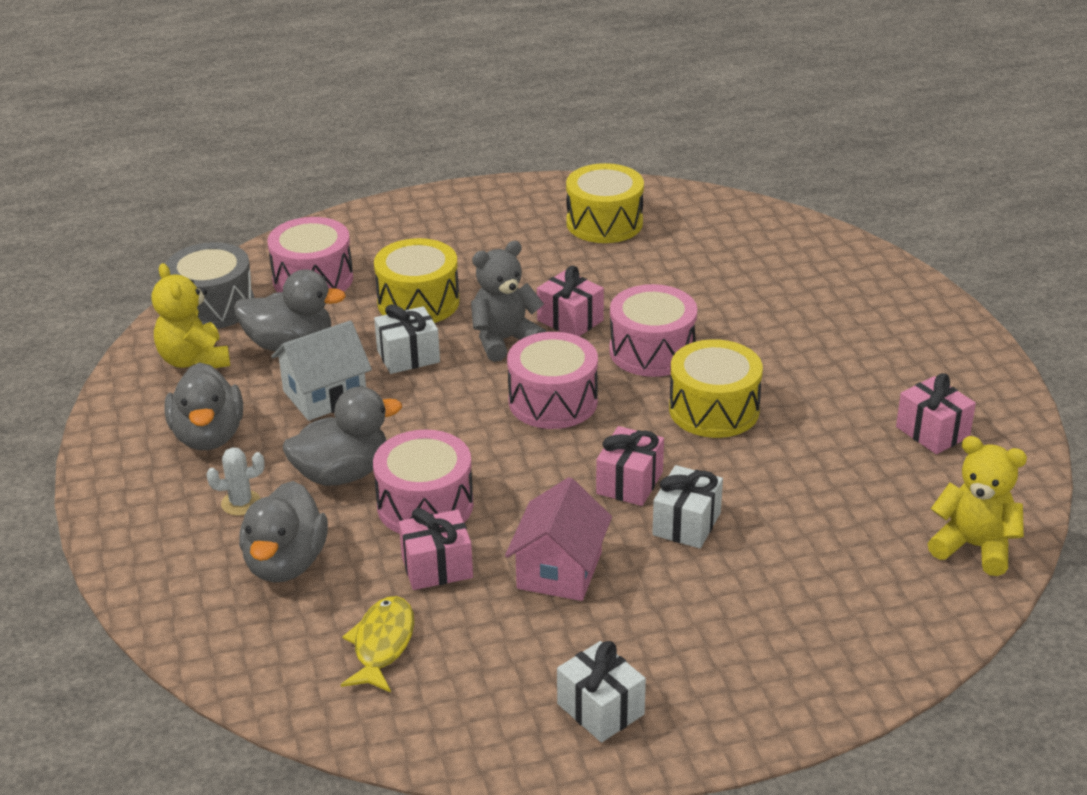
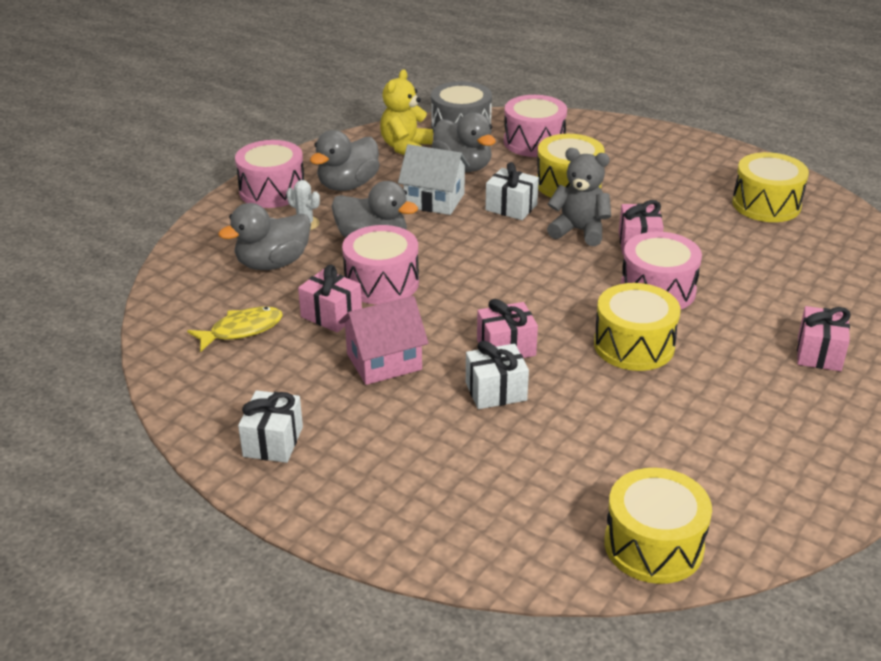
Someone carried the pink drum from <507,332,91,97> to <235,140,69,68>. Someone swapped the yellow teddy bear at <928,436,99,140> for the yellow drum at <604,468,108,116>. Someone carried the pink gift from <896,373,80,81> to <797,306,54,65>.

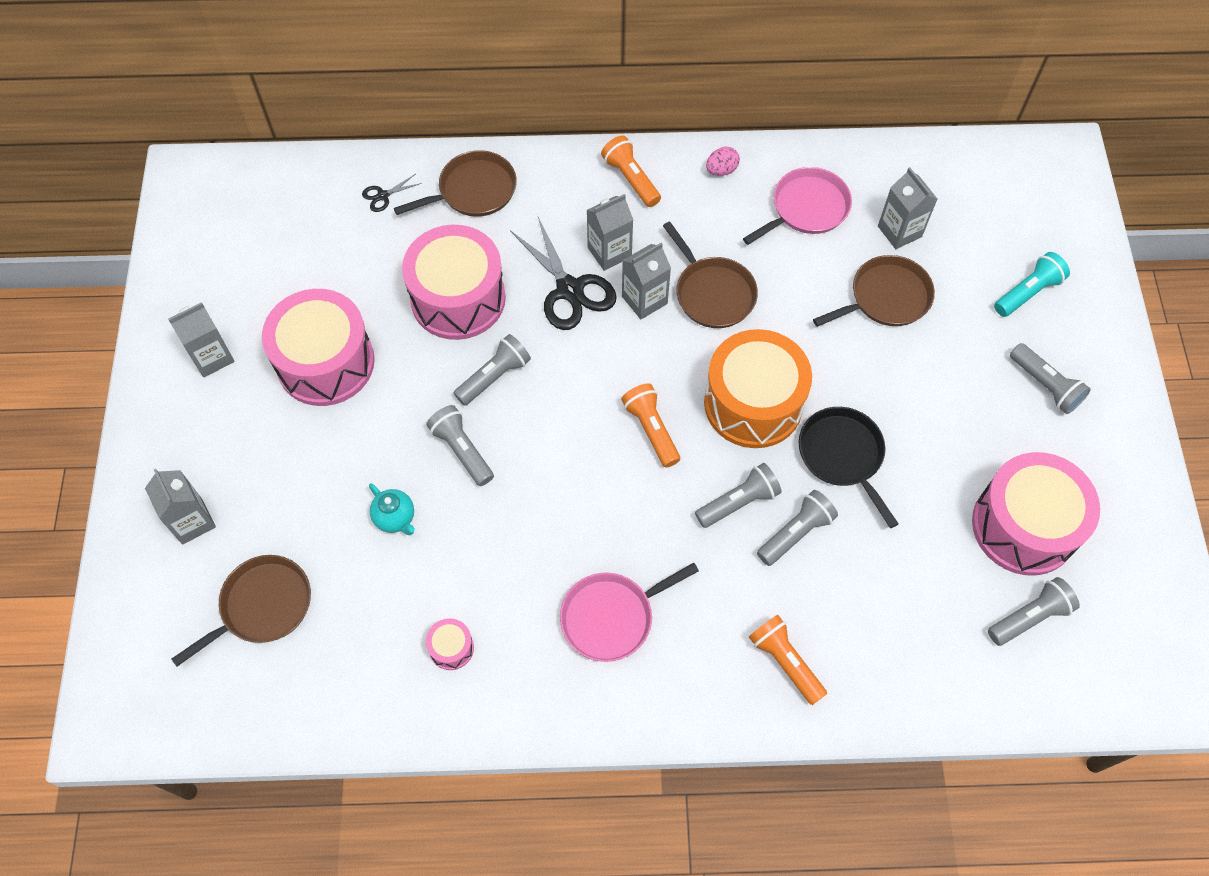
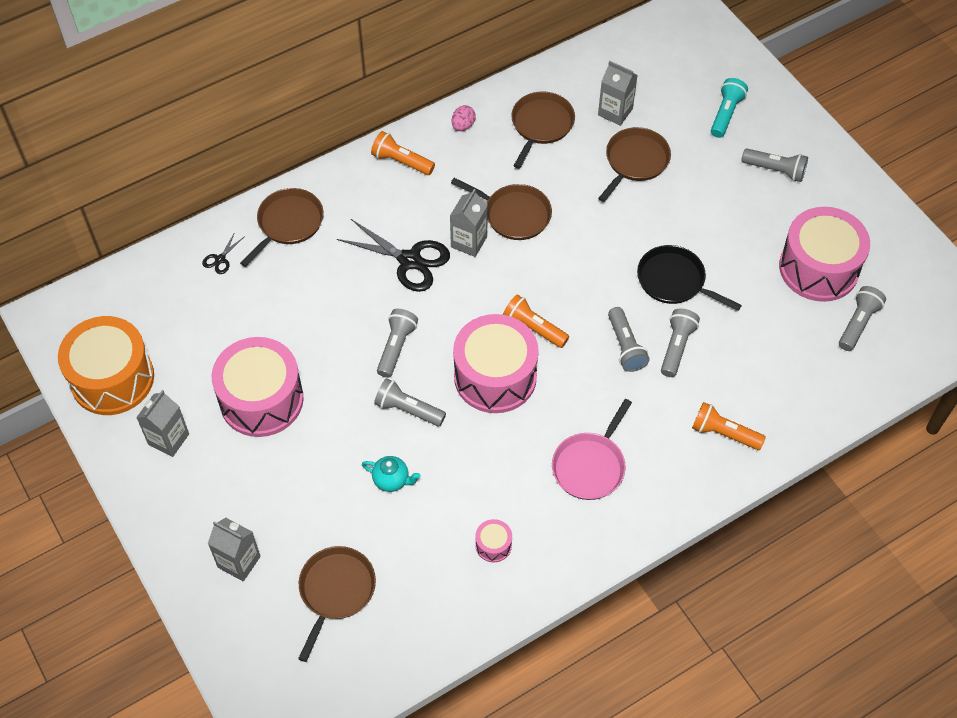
Someone carried the orange drum from <704,329,108,119> to <58,316,96,99>. Someone carried the pink drum from <402,225,104,115> to <453,314,86,99>. Someone repainted the pink pan at <743,167,109,78>, which became the brown pan at <511,91,64,78>. Someone rotated the grey flashlight at <695,463,87,65> by 135 degrees clockwise. Someone took away the grey carton at <587,194,46,77>.

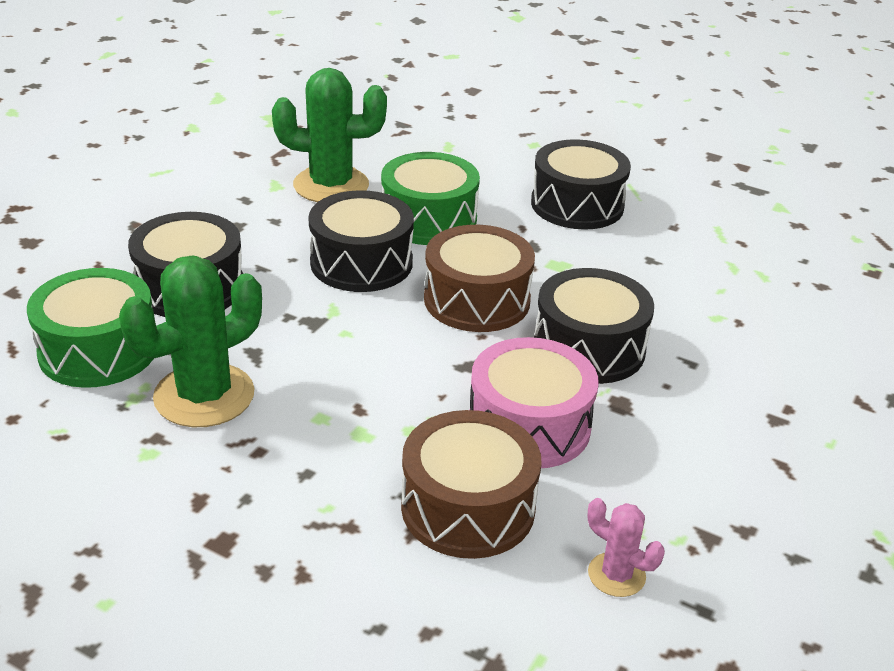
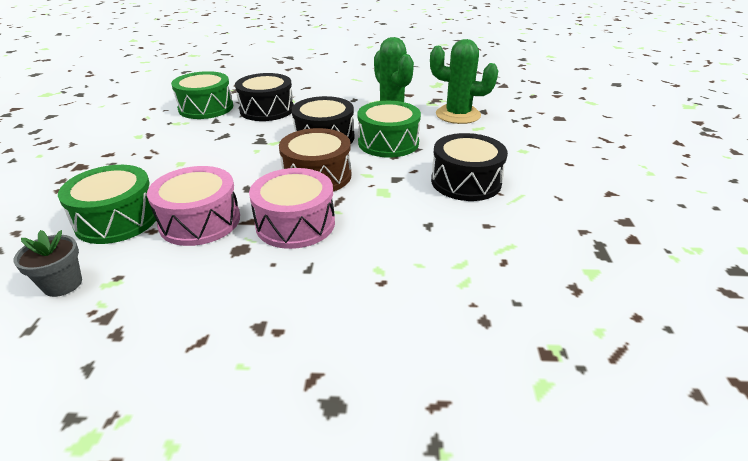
Someone swapped the pink cactus at <587,498,78,99> for the grey flower pot at <13,230,69,67>. Someone repainted the brown drum at <401,410,141,149>, which became the green drum at <58,165,98,79>. Someone repainted the black drum at <534,268,120,116>, which became the pink drum at <249,168,86,81>. Someone carried the green cactus from <119,256,143,171> to <430,39,68,85>.

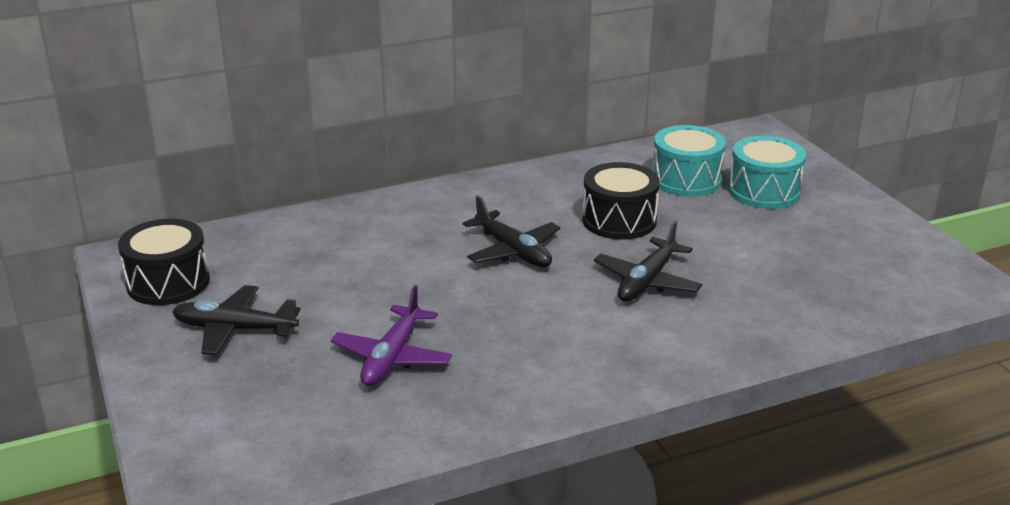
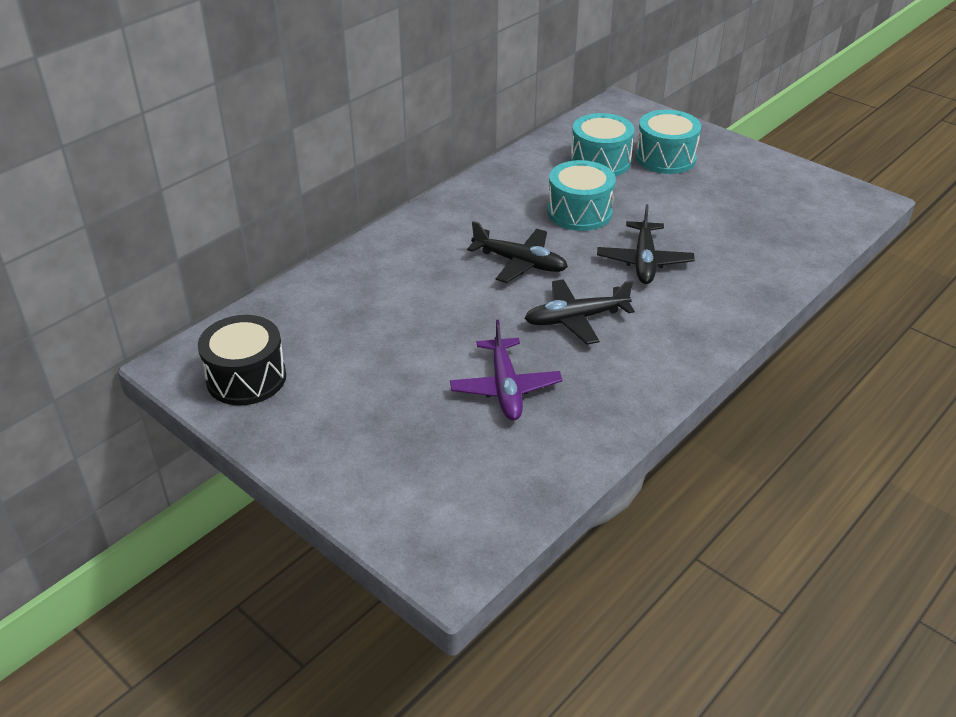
Someone carried the black plane from <172,285,129,70> to <524,279,111,66>. Someone repainted the black drum at <582,162,78,78>, which became the turquoise drum at <547,160,69,71>.

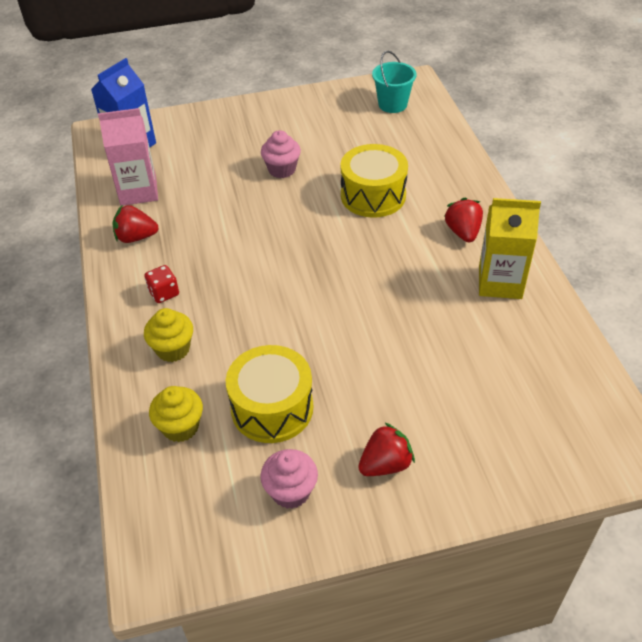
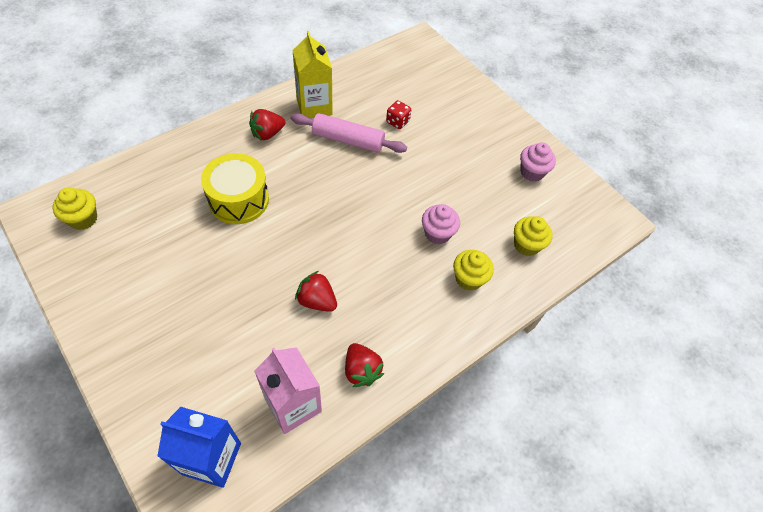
Someone swapped the turquoise bucket at <372,51,45,62> for the yellow cupcake at <52,188,45,42>. Someone put down the pink rolling pin at <291,113,116,40>. Someone carried the red strawberry from <358,422,57,54> to <295,271,42,41>. Someone carried the red dice from <144,265,35,38> to <386,100,25,29>. Someone carried the pink cupcake from <261,130,40,48> to <422,204,38,40>. Someone took away the yellow drum at <226,345,87,98>.

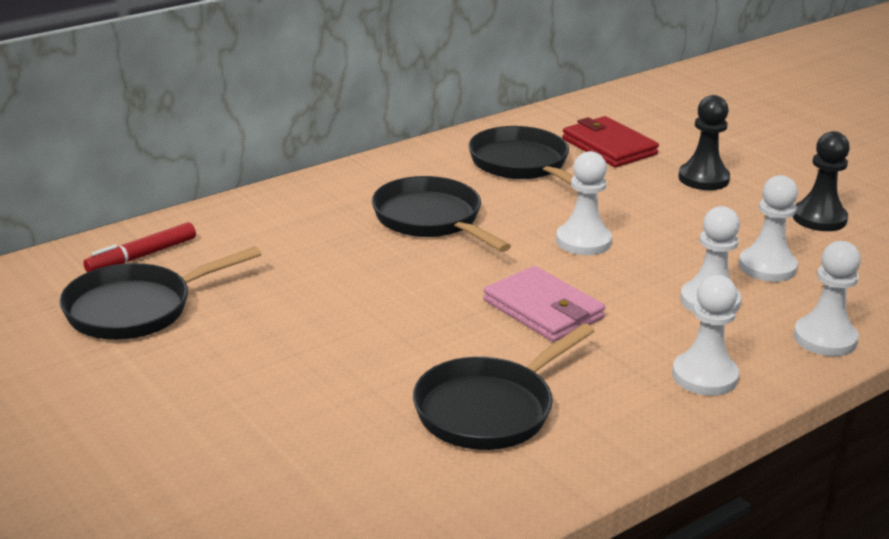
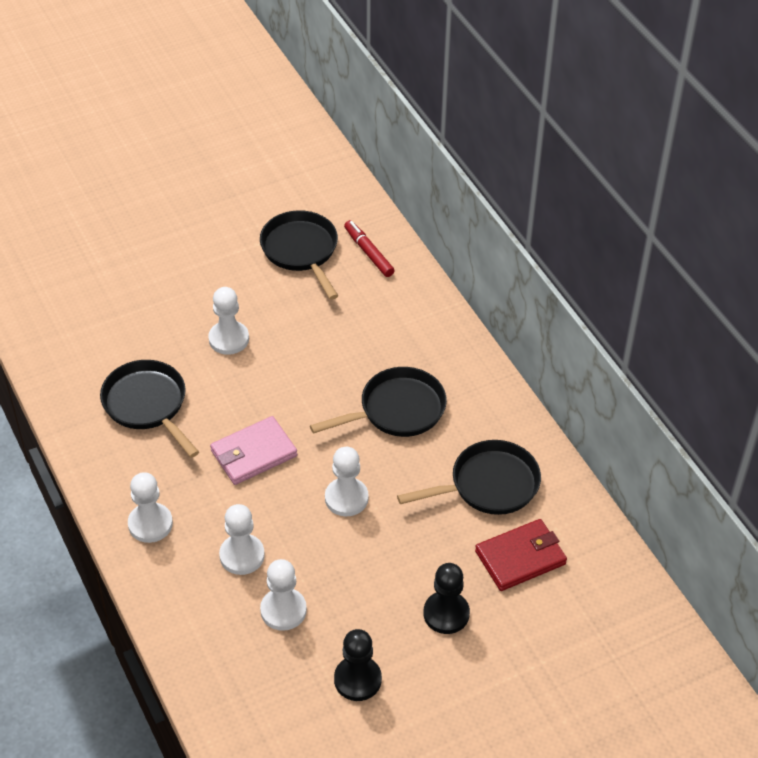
Someone carried the white pawn from <793,241,68,115> to <208,287,41,68>.

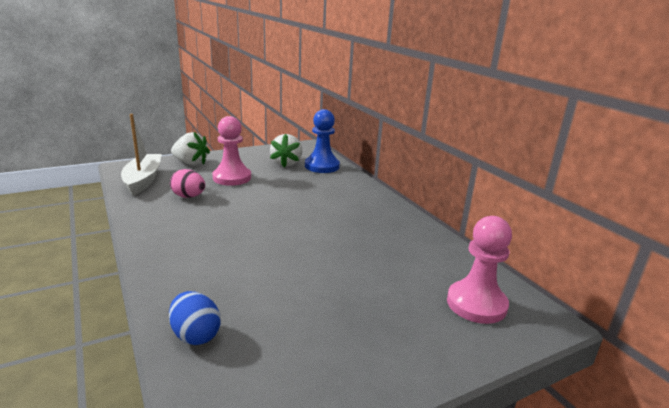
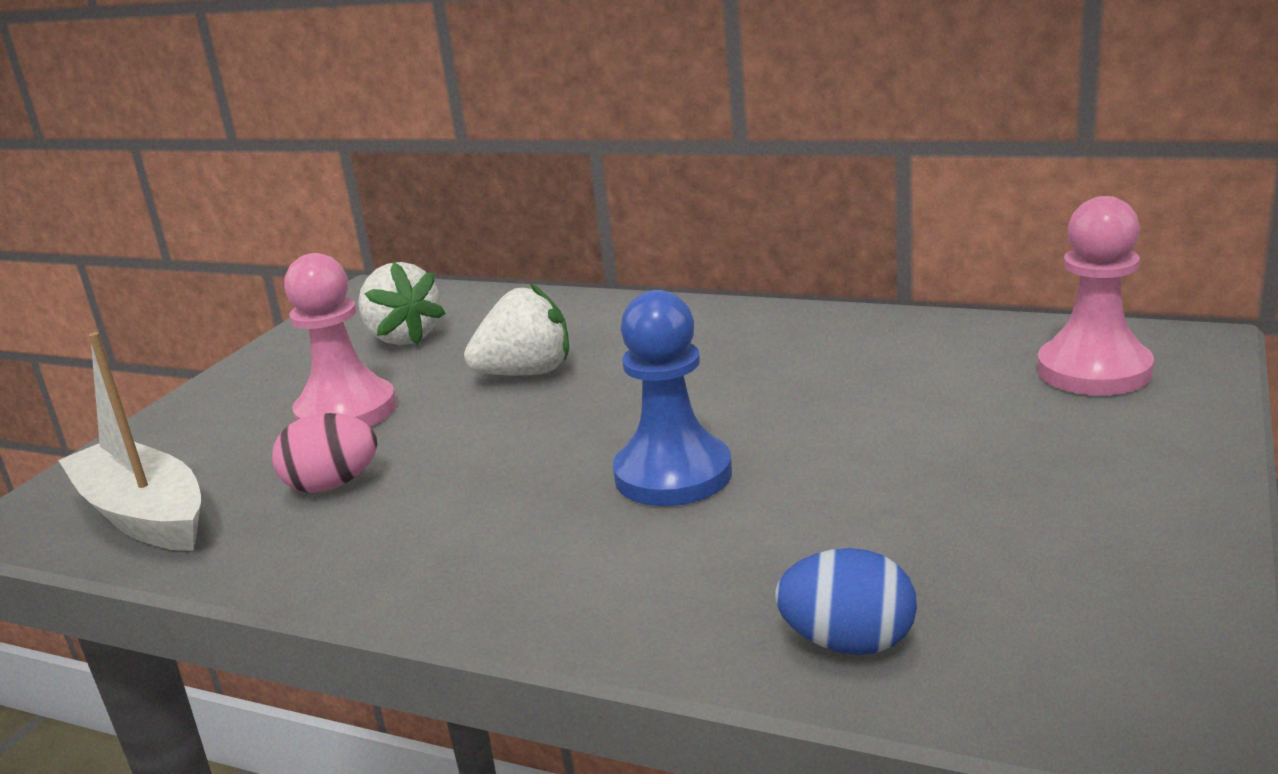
Someone carried the white strawberry from <171,132,39,34> to <464,283,105,92>. Someone carried the blue pawn from <305,109,35,64> to <613,290,119,216>.

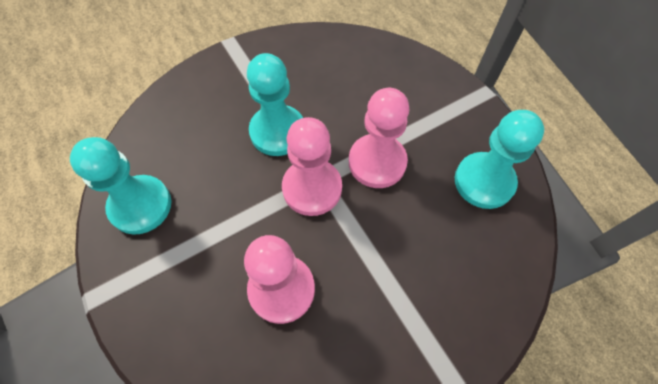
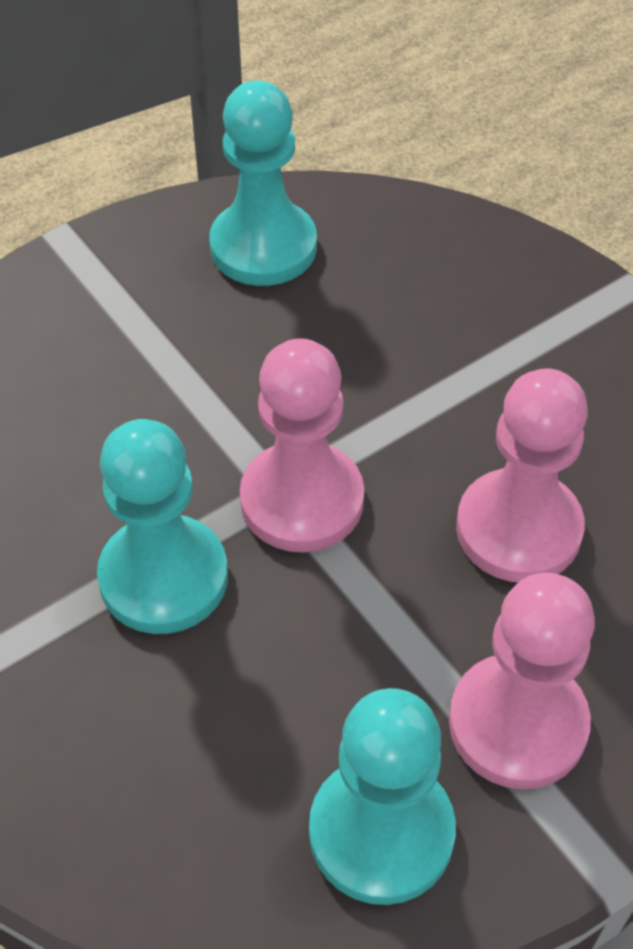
Someone carried the pink pawn from <349,88,60,100> to <449,573,146,216>.

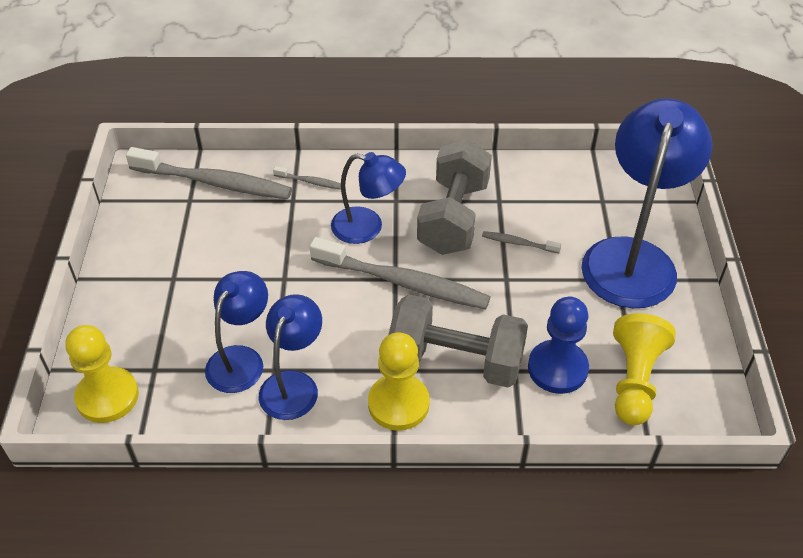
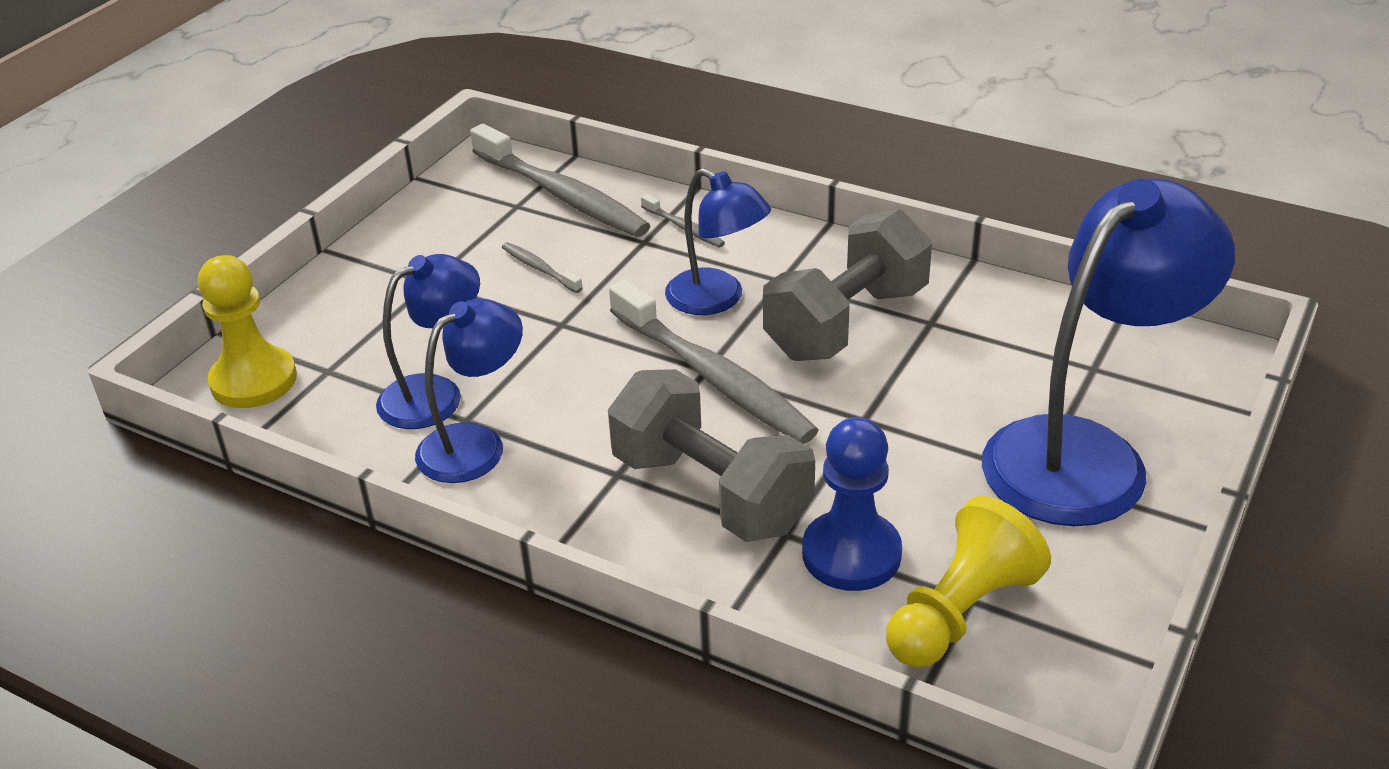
Someone carried the grey toothbrush from <482,231,79,22> to <502,242,81,51>. Someone took away the yellow pawn at <368,332,62,99>.

